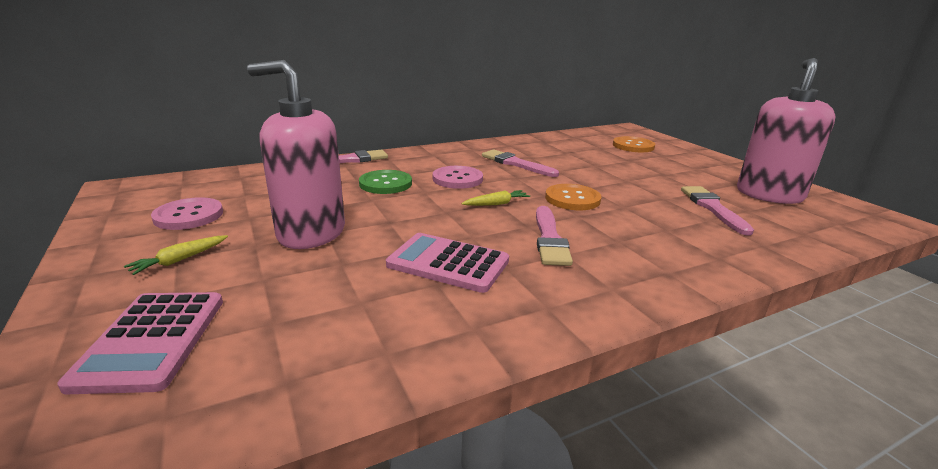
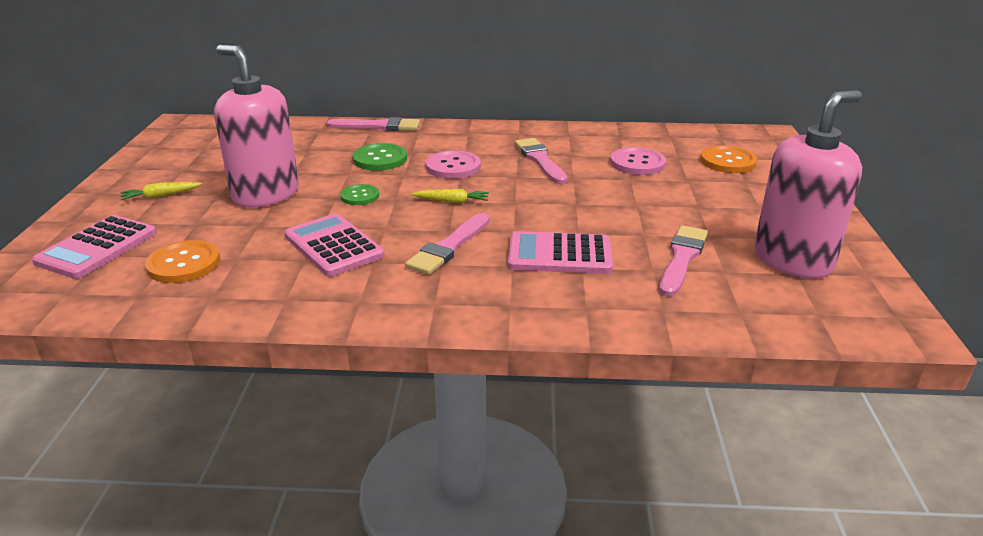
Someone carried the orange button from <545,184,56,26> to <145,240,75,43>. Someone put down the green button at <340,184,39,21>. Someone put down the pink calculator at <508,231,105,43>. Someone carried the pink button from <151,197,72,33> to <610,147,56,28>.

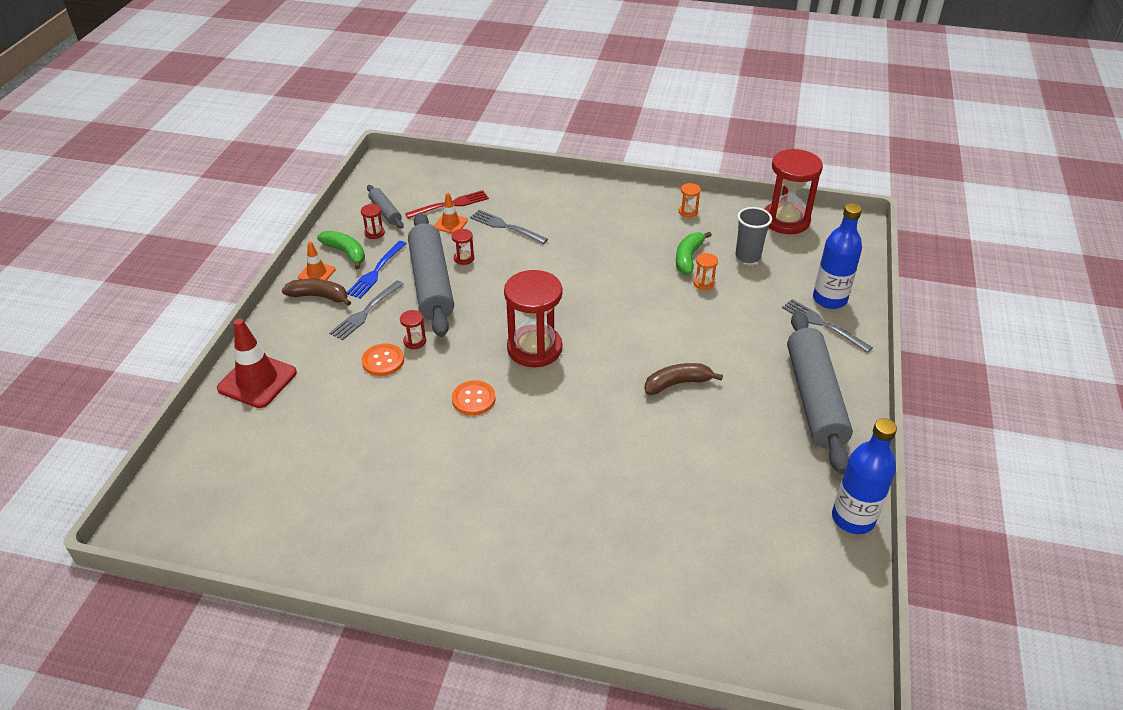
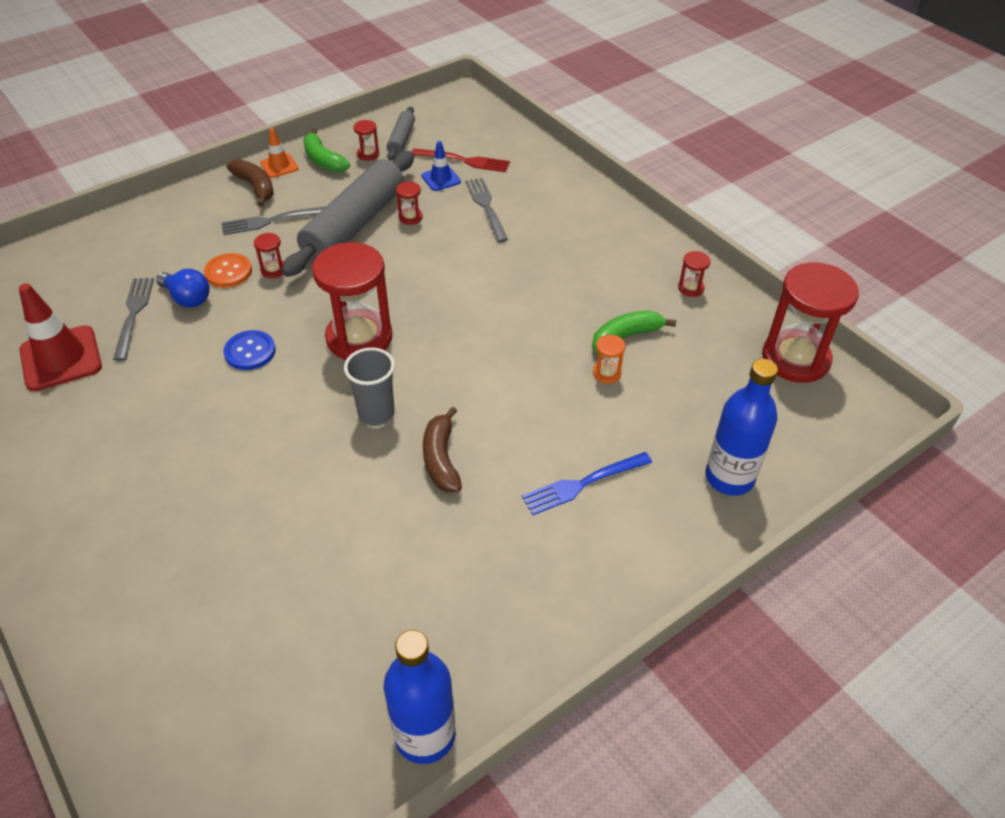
Someone carried the red traffic cone from <217,319,80,89> to <19,283,83,108>. Someone carried the grey fork from <782,299,91,54> to <113,278,41,83>. Someone put down the blue light bulb at <156,269,54,39>. Someone repainted the orange button at <452,380,44,36>, which became the blue button at <223,330,53,40>. Someone rotated the green banana at <317,230,48,39> by 150 degrees clockwise. Someone carried the grey cup from <735,207,37,56> to <344,347,51,79>. Someone repainted the orange traffic cone at <434,193,34,41>, which became the blue traffic cone at <422,141,39,50>. Someone rotated the brown banana at <644,363,79,32> by 120 degrees counterclockwise. Someone carried the blue fork from <347,241,60,58> to <522,452,130,63>. Someone repainted the orange hourglass at <679,183,22,34>, which became the red hourglass at <678,251,33,46>. Someone took away the grey rolling pin at <787,311,66,163>.

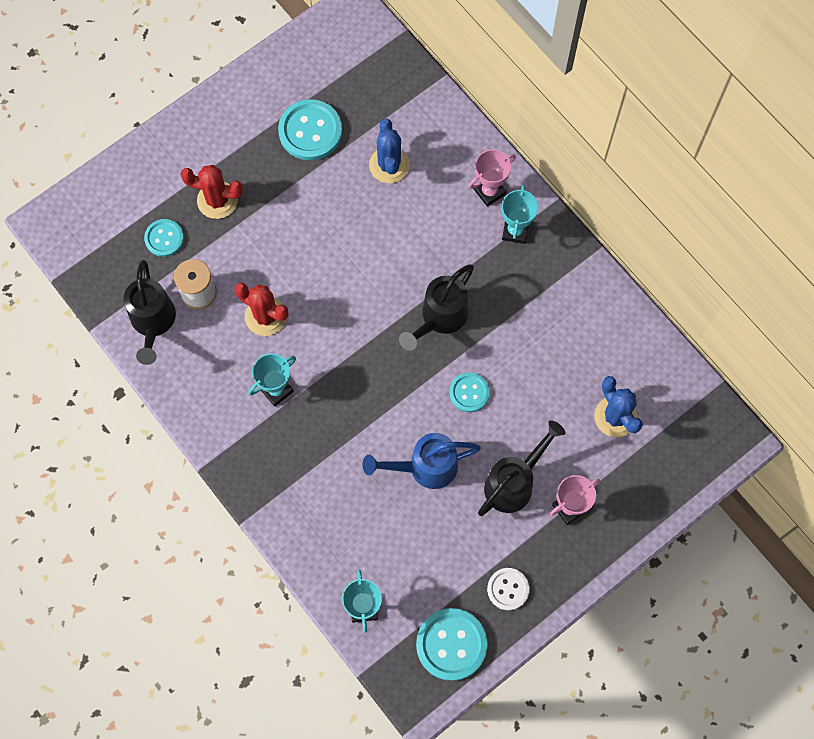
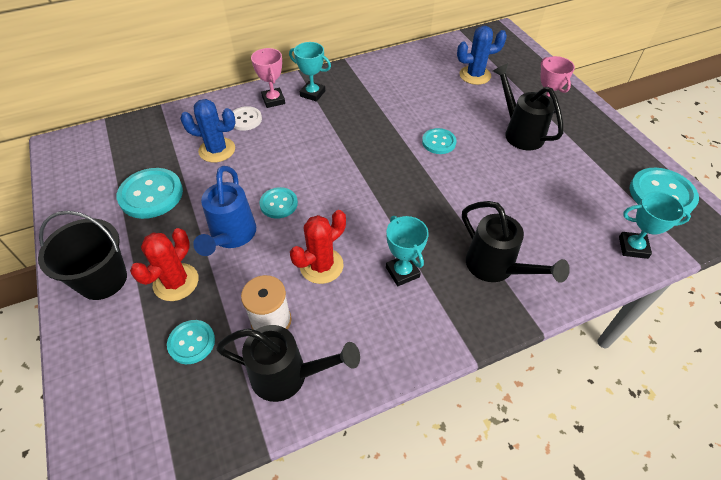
Someone put down the black bucket at <38,211,89,89>. Someone carried the blue watering can from <362,433,119,56> to <193,166,63,90>. Someone carried the white button from <487,568,42,42> to <233,106,29,25>. Someone put down the turquoise button at <259,187,39,31>. Someone carried the black watering can from <399,264,75,87> to <462,201,108,82>.

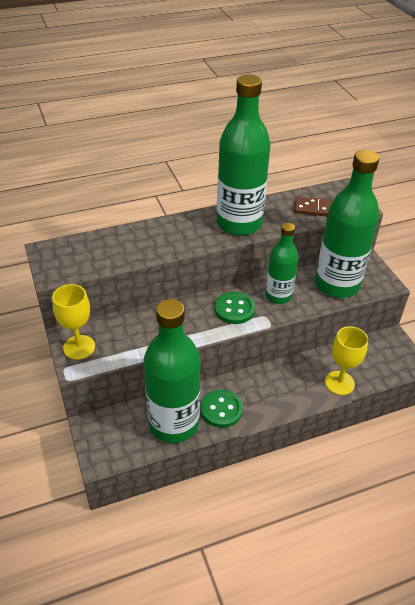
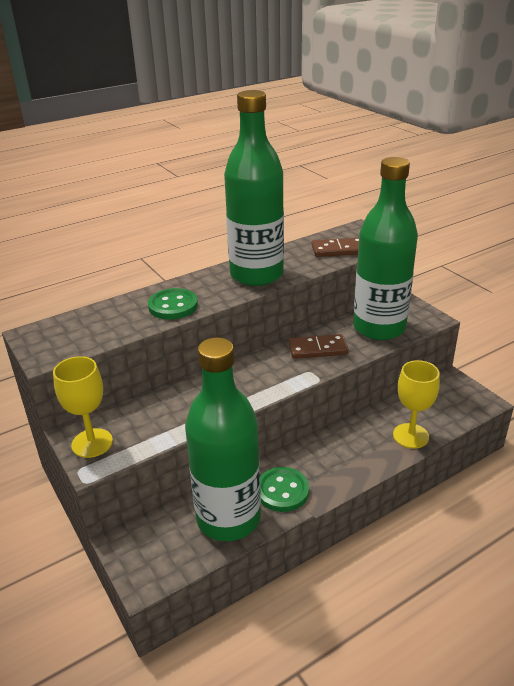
Someone carried the green button from <215,292,40,32> to <148,288,50,32>. Someone swapped the green bottle at <265,223,34,81> for the brown domino at <288,334,61,25>.

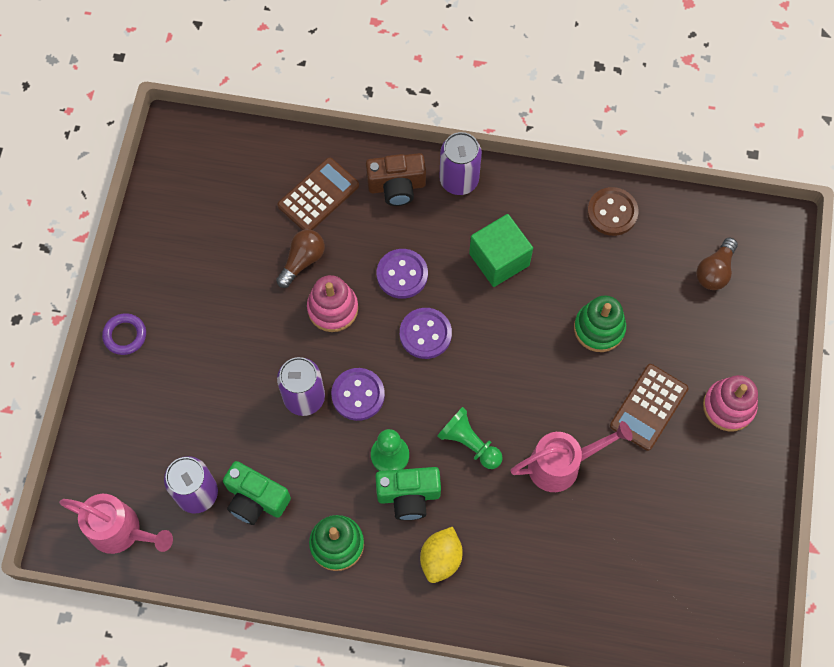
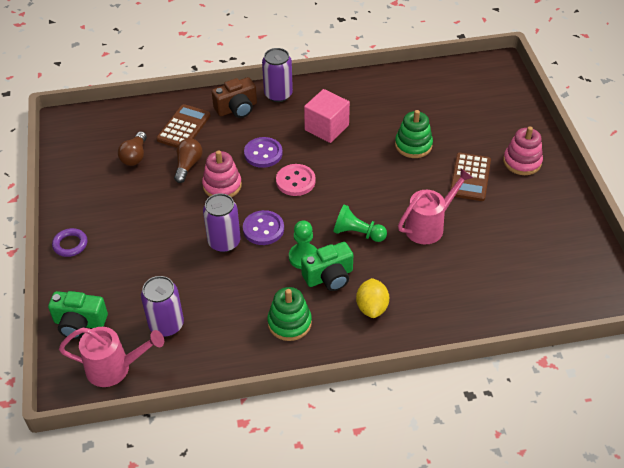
Someone carried the green camera from <223,461,68,64> to <48,291,60,48>. Someone carried the brown light bulb from <696,238,42,52> to <118,131,29,35>. Someone repainted the purple button at <400,308,52,51>, which became the pink button at <276,164,40,32>. Someone repainted the green cube at <469,214,64,73>, which became the pink cube at <304,89,46,54>. Someone took away the brown button at <587,187,52,49>.

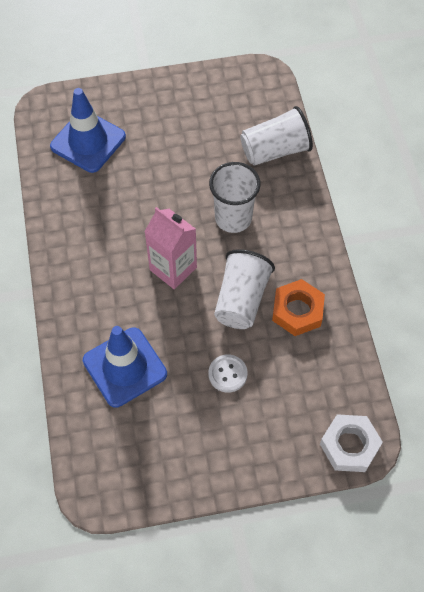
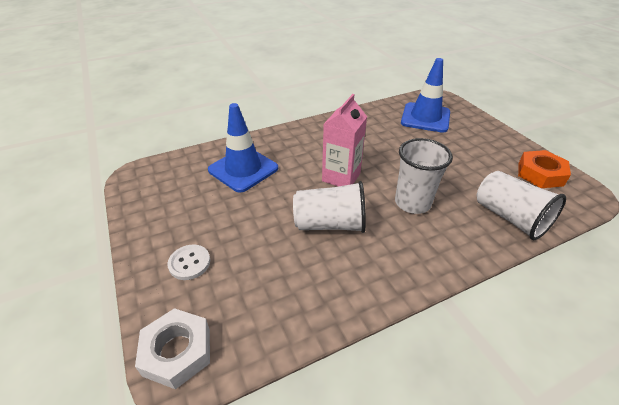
Someone carried the white button from <208,355,40,38> to <167,245,43,35>. Someone carried the orange nut from <272,279,53,57> to <518,150,53,38>.

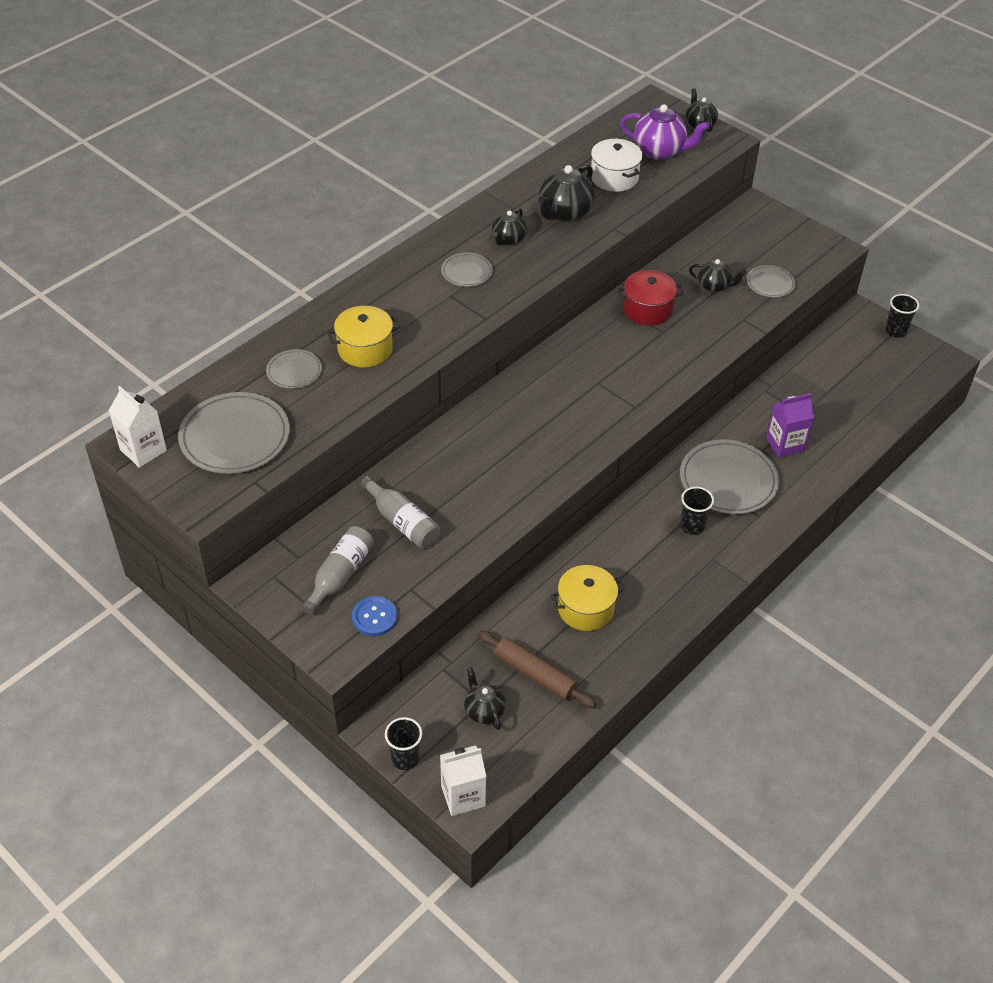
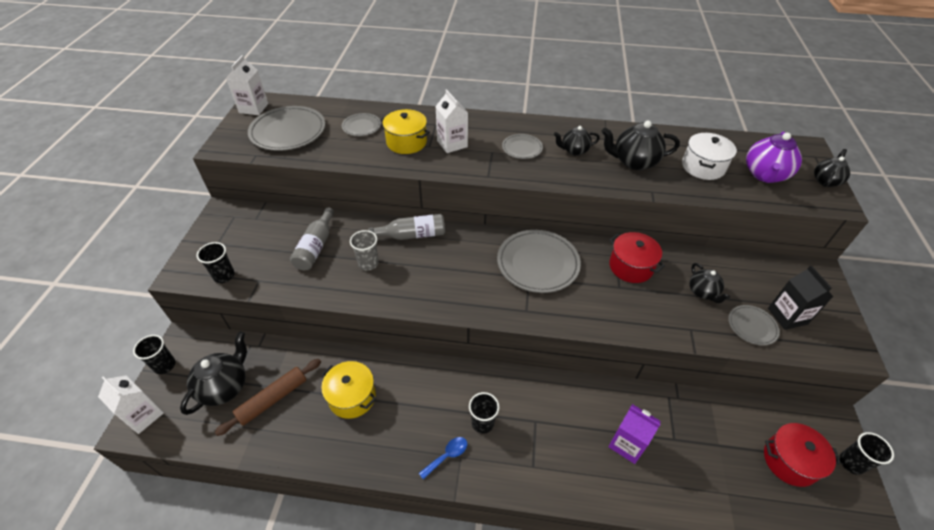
Someone scaled the black teapot at <464,667,42,63> by 1.62. Someone swapped the blue button at <352,596,46,40> for the black cup at <197,242,38,41>. Someone rotated the brown rolling pin at <478,631,118,77> by 45 degrees clockwise. Someone put down the grey cup at <350,230,29,41>. Someone carried the grey bottle from <302,526,72,89> to <368,214,77,26>. Someone put down the blue spoon at <419,437,48,43>. Someone put down the white carton at <435,89,33,64>. Someone carried the grey plate from <680,439,99,76> to <497,230,84,63>. Someone rotated the purple teapot at <620,104,89,56> by 45 degrees clockwise. Someone put down the red pot at <764,423,77,64>. Someone put down the black carton at <768,265,65,65>.

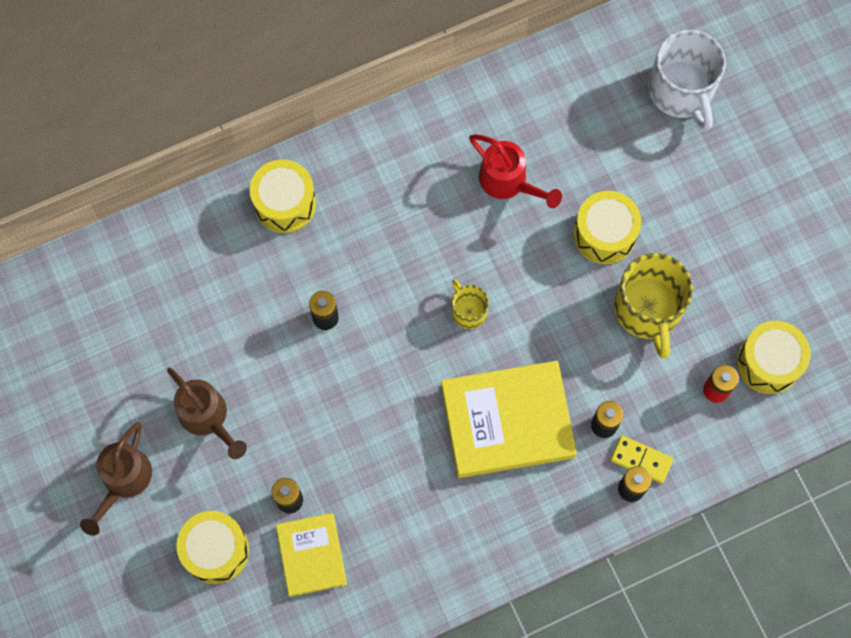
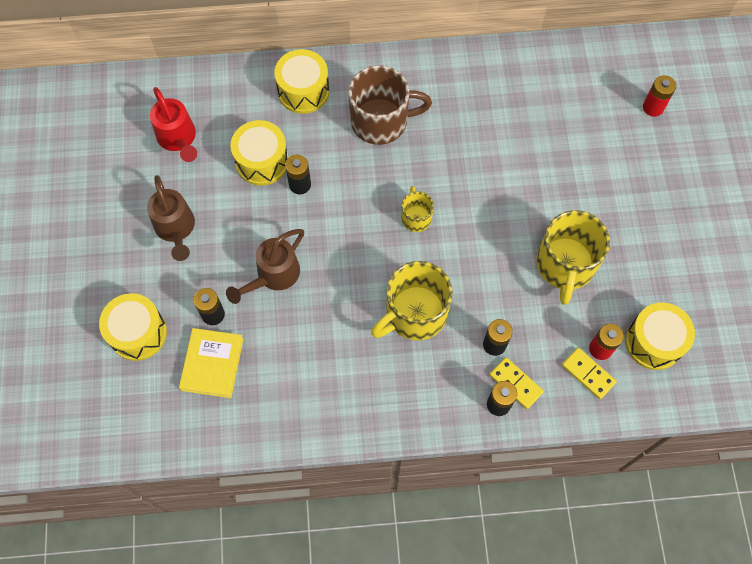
Someone carried the red watering can from <469,134,93,74> to <150,87,47,75>. Someone carried the brown watering can from <80,422,72,114> to <226,229,78,75>. Someone carried the yellow drum from <574,191,67,73> to <230,120,58,66>. Someone put down the brown mug at <349,65,83,80>. Someone swapped the yellow book at <441,361,136,117> for the yellow mug at <371,261,82,80>. Someone put down the yellow domino at <562,348,55,51>. Someone swapped the white mug at <648,30,78,101> for the red battery at <643,75,33,42>.

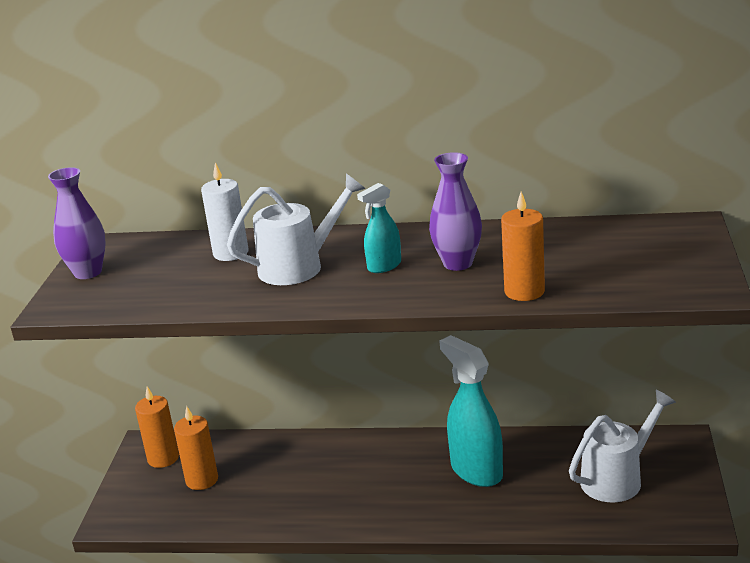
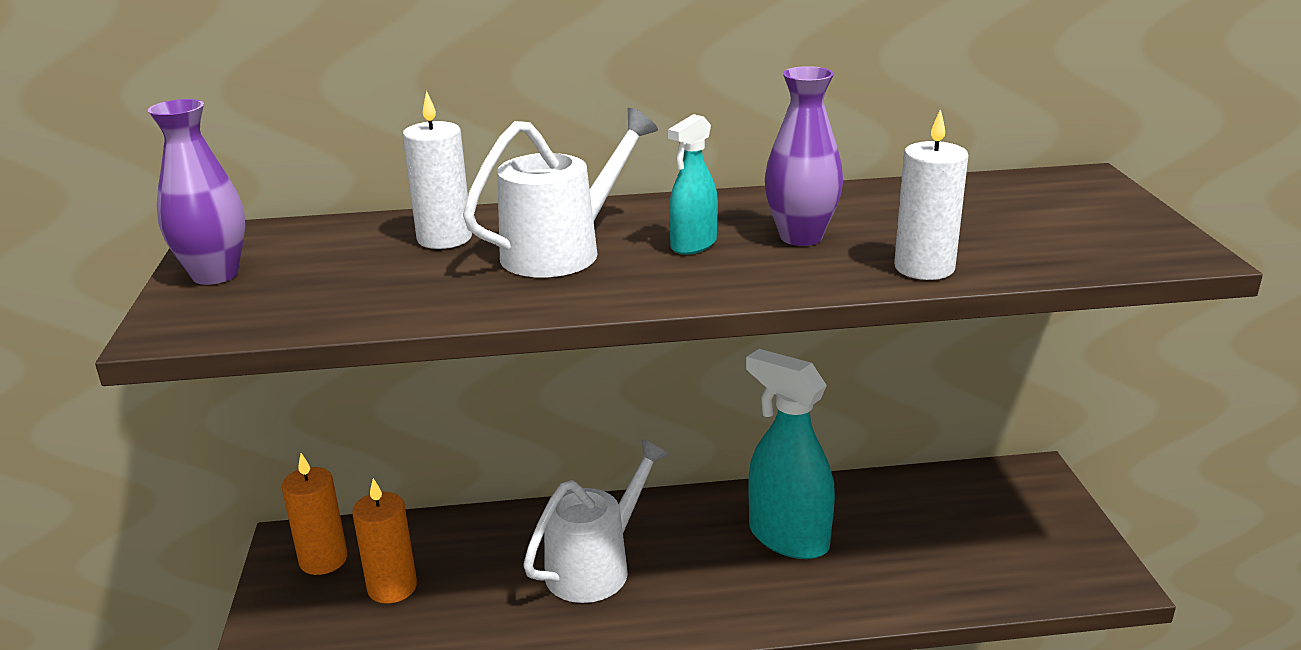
Someone carried the white watering can from <569,390,107,113> to <523,439,146,164>. Someone repainted the orange candle at <501,192,44,109>, which became the white candle at <894,109,74,171>.

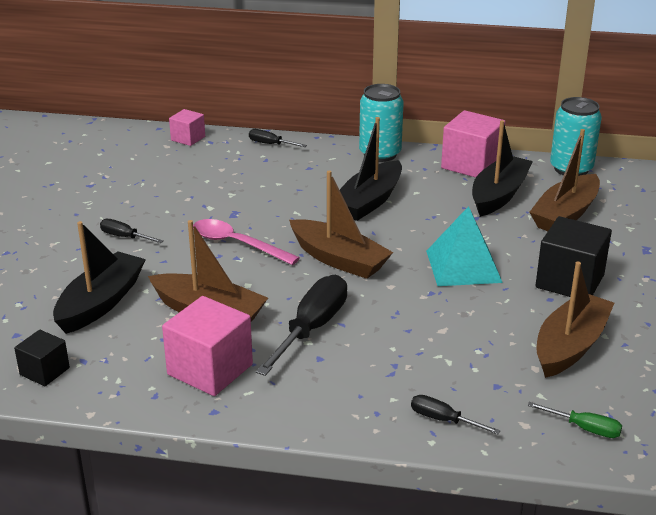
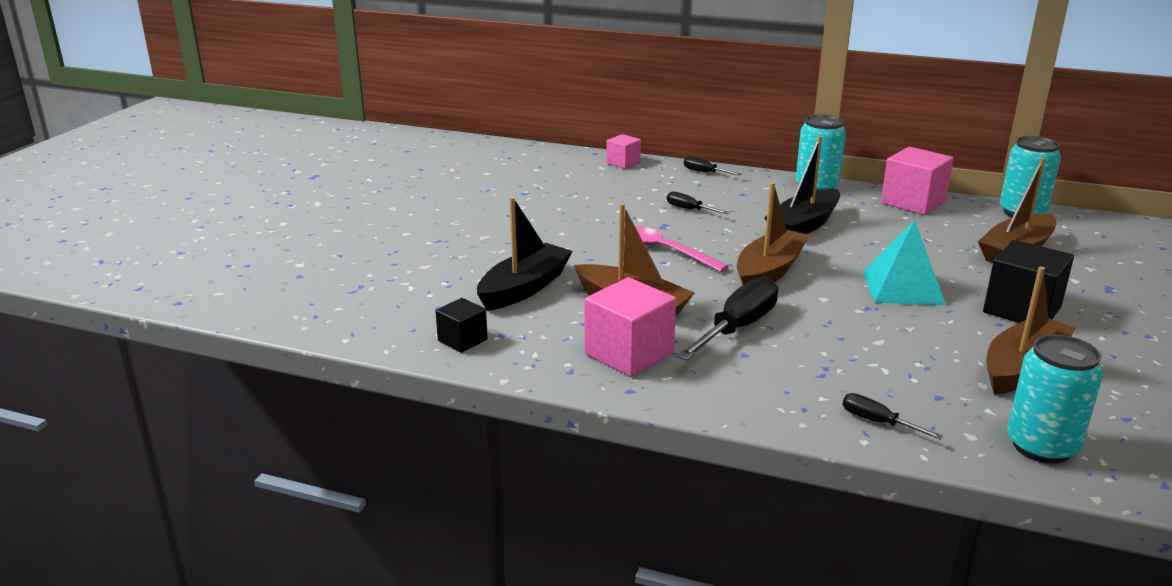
Someone carried the black screwdriver from <100,219,64,24> to <667,191,62,23>. Someone rotated the brown boat at <289,171,104,108> by 105 degrees counterclockwise. Someone swapped the green screwdriver at <527,402,95,36> for the turquoise can at <1007,335,96,129>. Someone took away the black boat at <472,120,61,97>.

